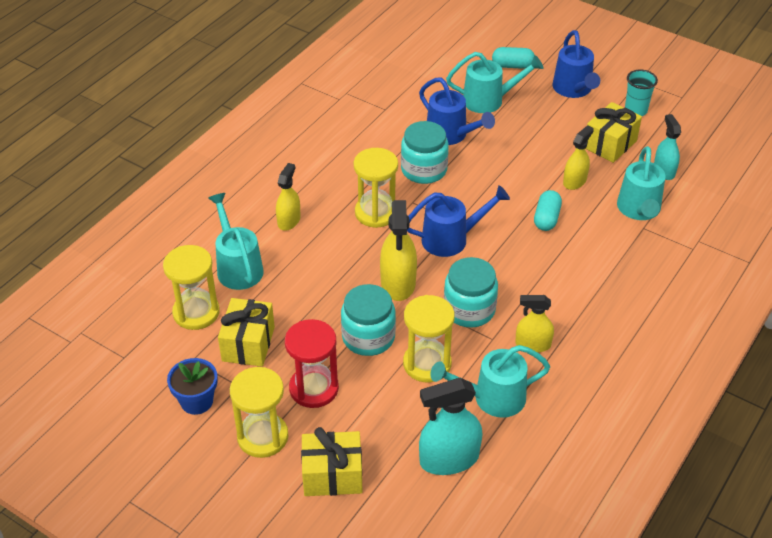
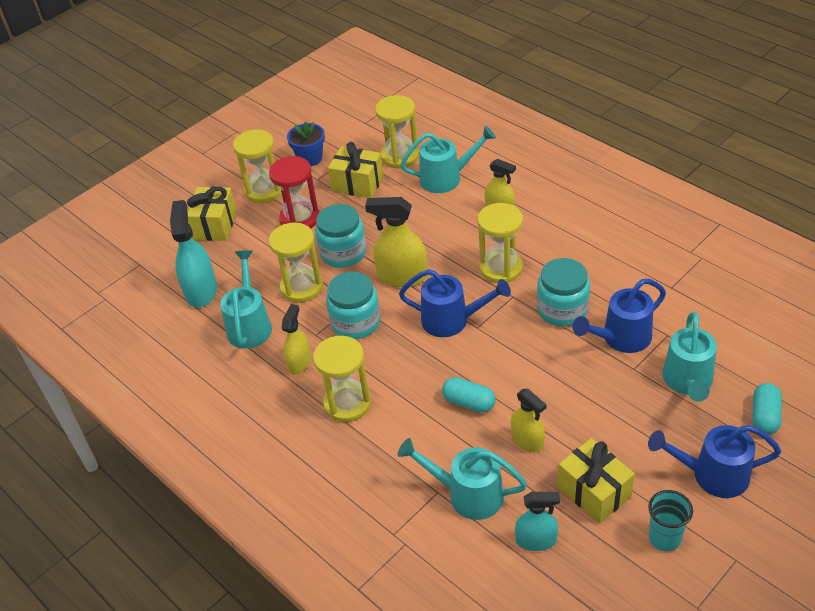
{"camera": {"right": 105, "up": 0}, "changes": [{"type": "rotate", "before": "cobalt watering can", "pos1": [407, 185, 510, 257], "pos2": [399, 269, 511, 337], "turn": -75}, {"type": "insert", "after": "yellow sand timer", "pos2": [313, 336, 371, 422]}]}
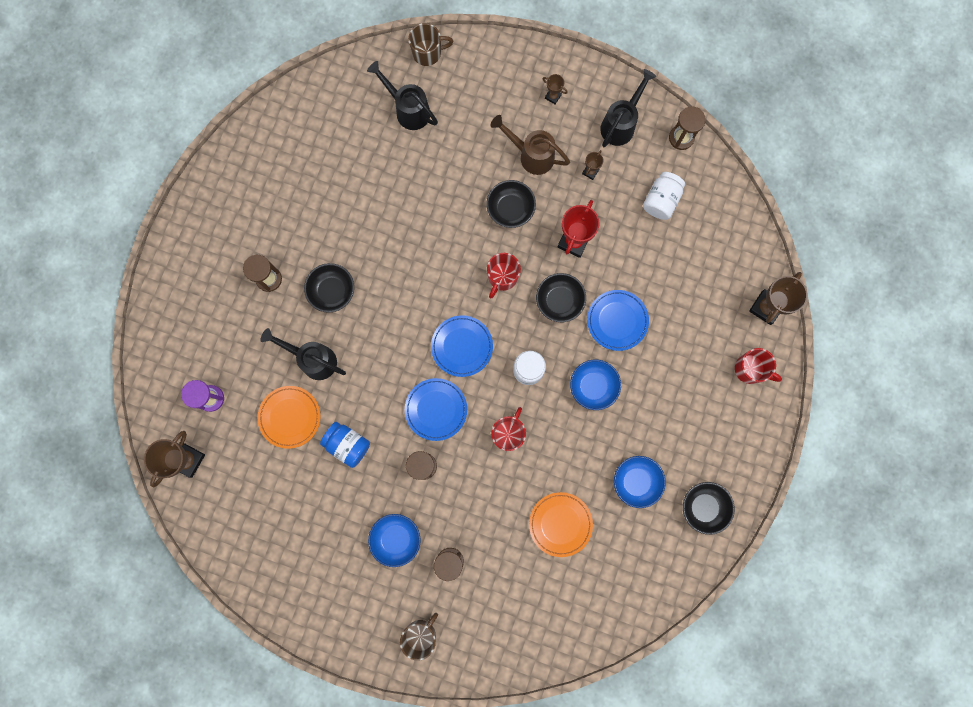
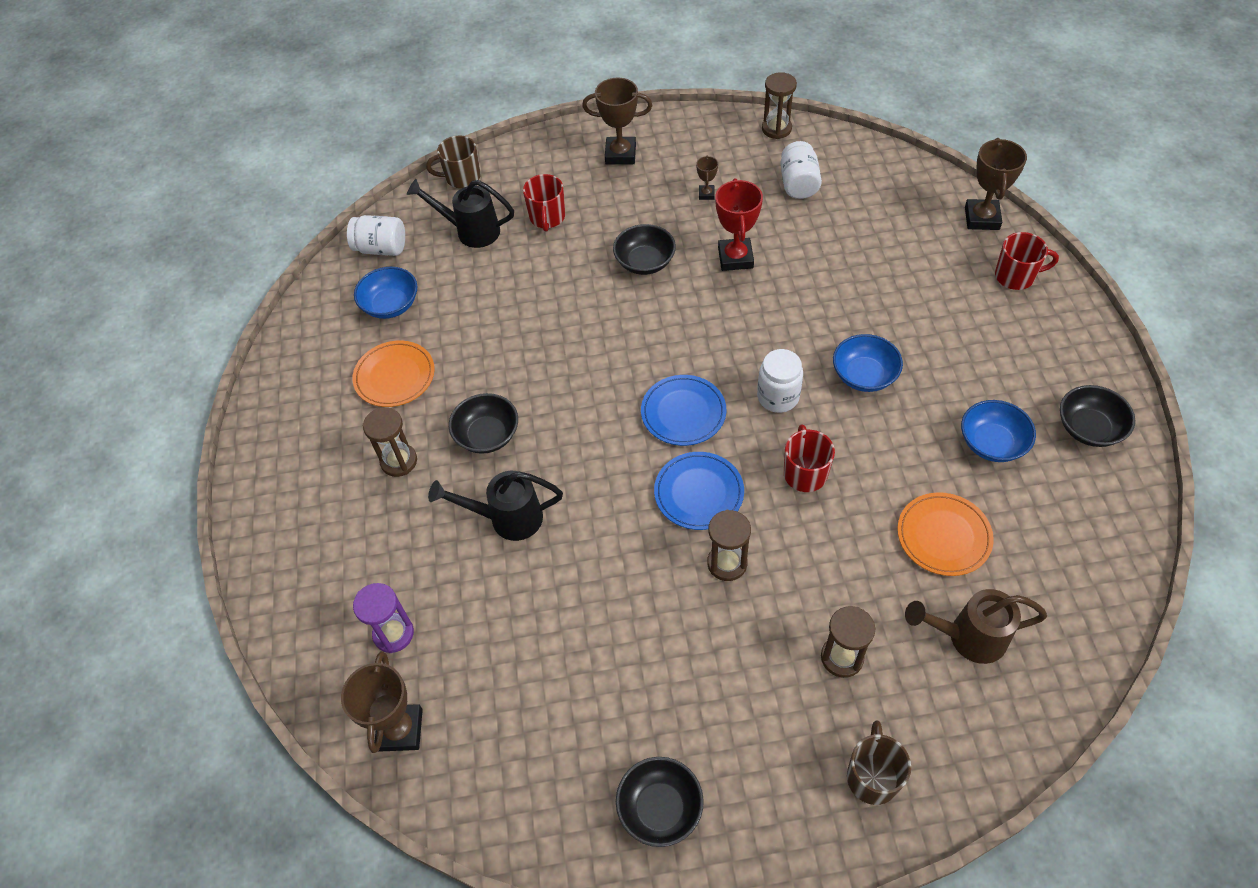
{"camera": {"right": -25, "up": -25}, "changes": [{"type": "move", "before": "orange dinner plate", "pos1": [258, 386, 321, 449], "pos2": [352, 341, 435, 407]}, {"type": "delete", "before": "cobalt jar", "pos1": [320, 422, 370, 468]}, {"type": "move", "before": "cobalt serving bowl", "pos1": [368, 514, 421, 567], "pos2": [354, 267, 417, 319]}, {"type": "rotate", "before": "dark brown coffee mug", "pos1": [408, 23, 453, 66], "pos2": [426, 135, 481, 188], "turn": -150}, {"type": "move", "before": "red coffee mug", "pos1": [487, 253, 521, 298], "pos2": [523, 174, 565, 232]}, {"type": "move", "before": "dark brown watering can", "pos1": [490, 115, 570, 175], "pos2": [905, 589, 1047, 664]}, {"type": "move", "before": "ebony serving bowl", "pos1": [536, 273, 586, 322], "pos2": [616, 757, 704, 847]}, {"type": "resize", "before": "dark brown trophy", "pos1": [543, 74, 568, 104], "pos2": [582, 77, 652, 165], "scale": 1.98}, {"type": "delete", "before": "cobalt dinner plate", "pos1": [587, 290, 649, 351]}, {"type": "delete", "before": "ebony watering can", "pos1": [600, 69, 656, 147]}, {"type": "insert", "after": "snow-white jar", "pos2": [347, 215, 405, 256]}]}
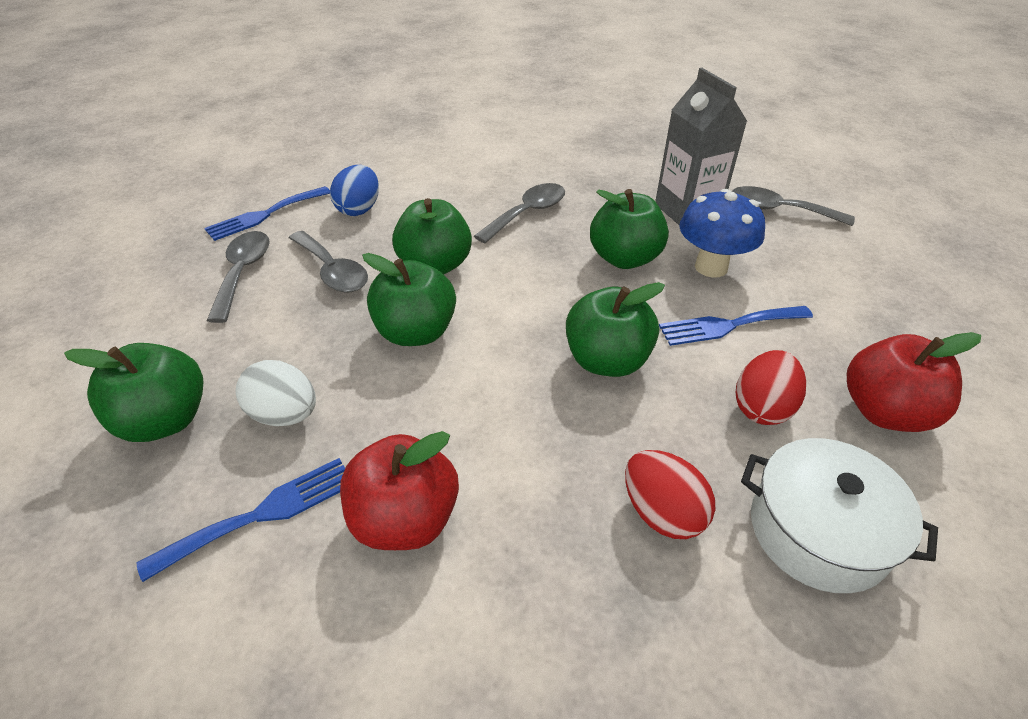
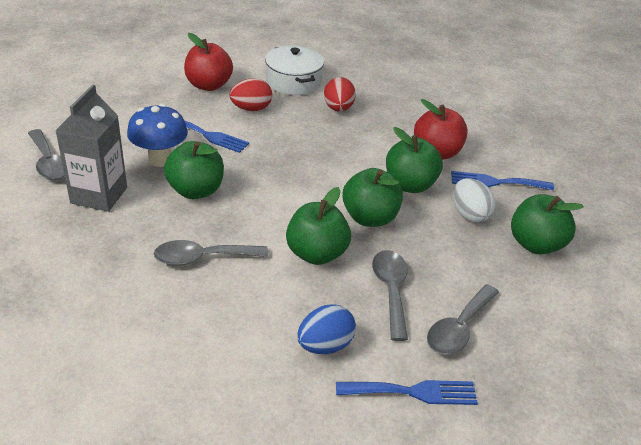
{"camera": {"right": -145, "up": -5}, "changes": [{"type": "move", "before": "green apple fruit", "pos1": [566, 282, 665, 377], "pos2": [386, 127, 443, 193]}]}
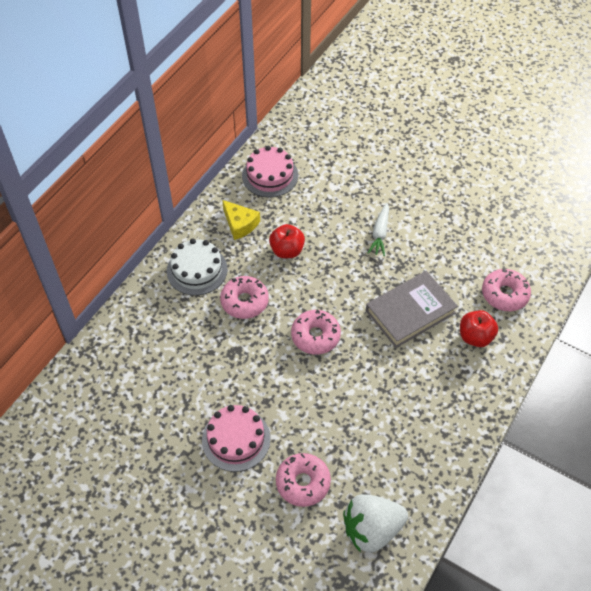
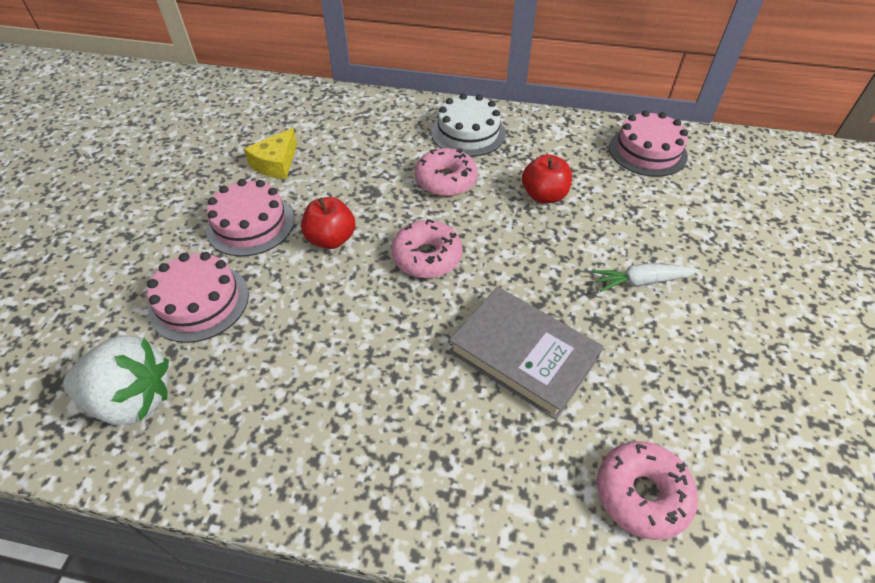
{"camera": {"right": 70, "up": -5}, "changes": [{"type": "move", "before": "yellow cheese", "pos1": [222, 200, 260, 240], "pos2": [244, 128, 297, 179]}, {"type": "replace", "before": "rose-pink donut", "after": "rose-pink layer cake", "pos1": [276, 453, 331, 507], "pos2": [147, 252, 249, 343]}, {"type": "rotate", "before": "snow-white strawberry", "pos1": [343, 494, 408, 553], "pos2": [63, 335, 169, 425], "turn": 135}, {"type": "move", "before": "red apple fruit", "pos1": [460, 310, 498, 347], "pos2": [301, 197, 355, 249]}]}
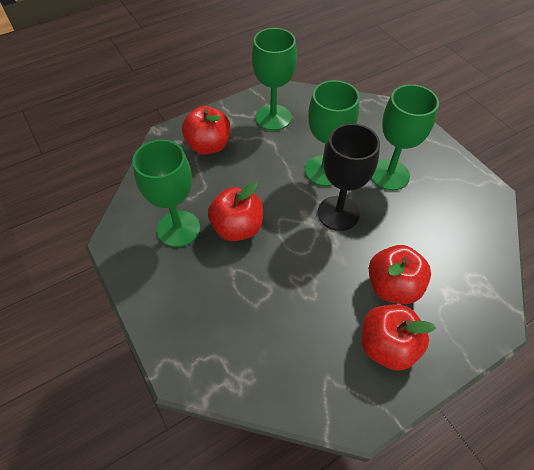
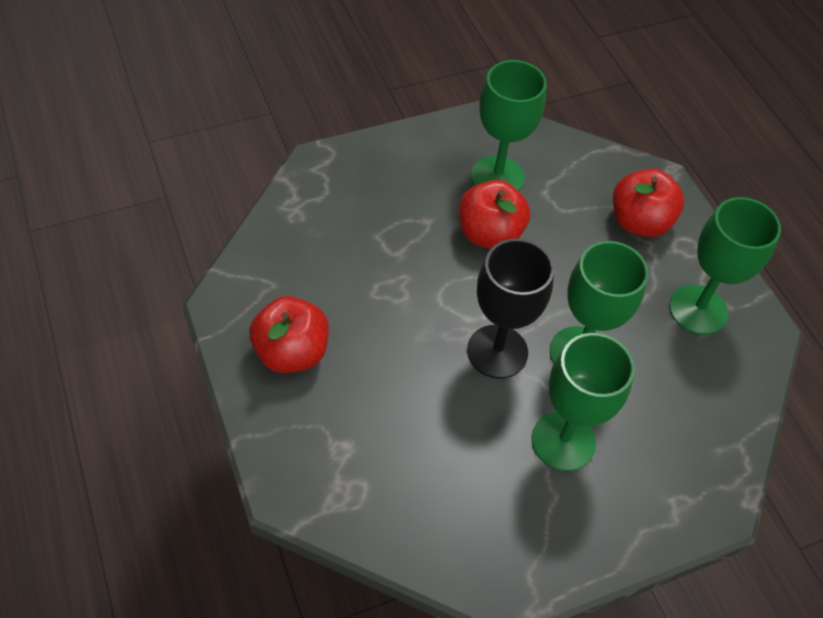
{"camera": {"right": 95, "up": 0}, "changes": [{"type": "delete", "before": "red apple fruit", "pos1": [368, 245, 431, 304]}]}
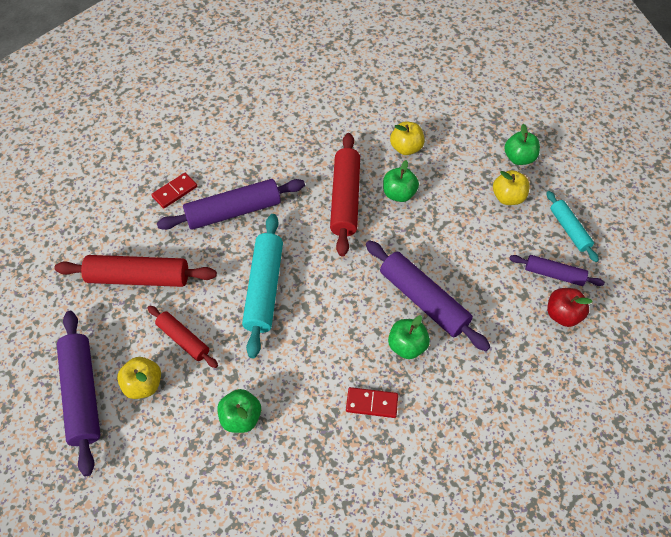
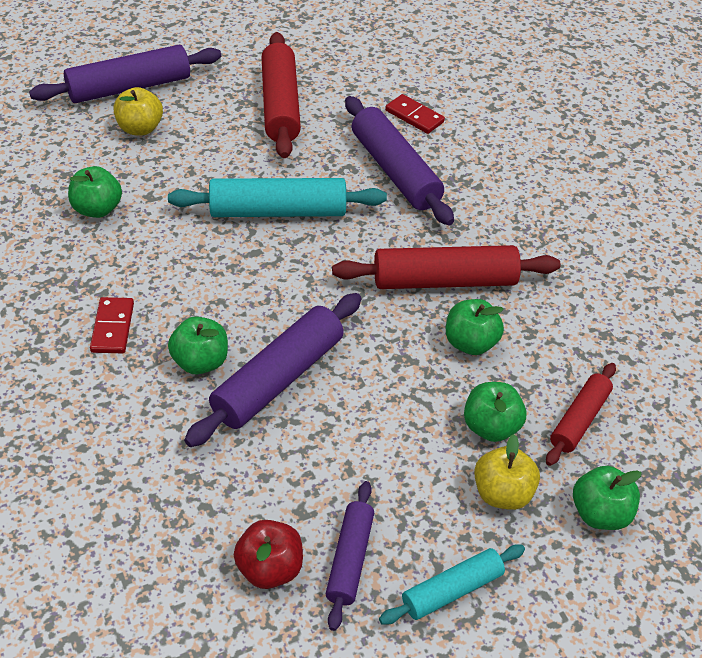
{"camera": {"right": 80, "up": -10}, "changes": [{"type": "move", "before": "red rolling pin", "pos1": [148, 306, 218, 368], "pos2": [546, 363, 616, 466]}, {"type": "delete", "before": "yellow apple fruit", "pos1": [390, 121, 425, 155]}, {"type": "insert", "after": "green apple fruit", "pos2": [464, 382, 526, 442]}]}
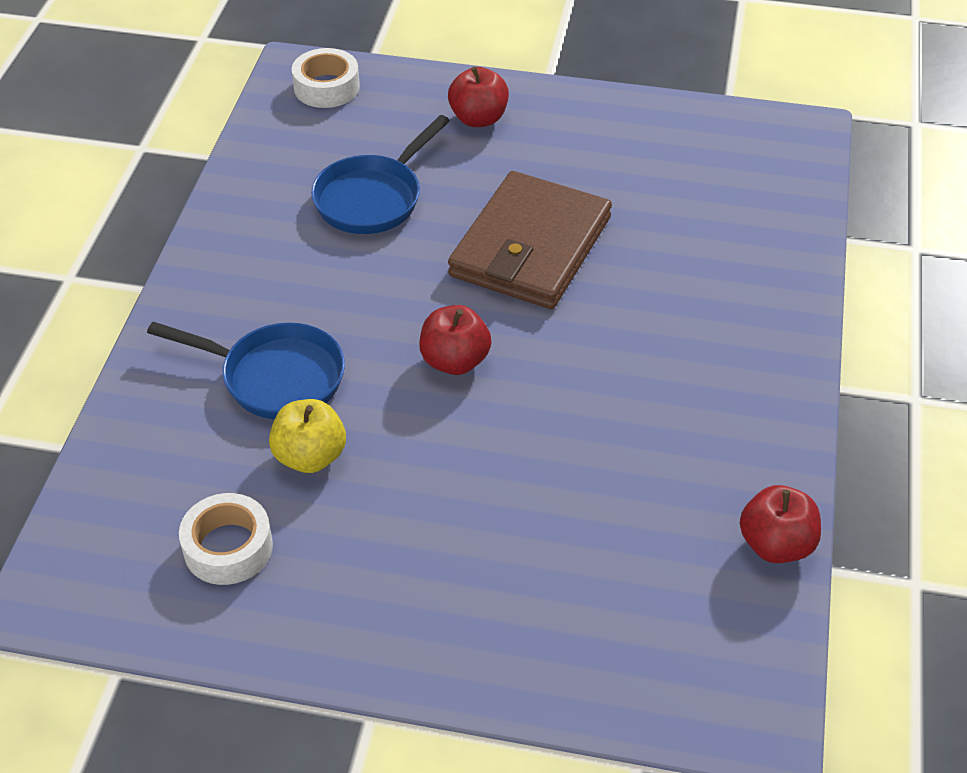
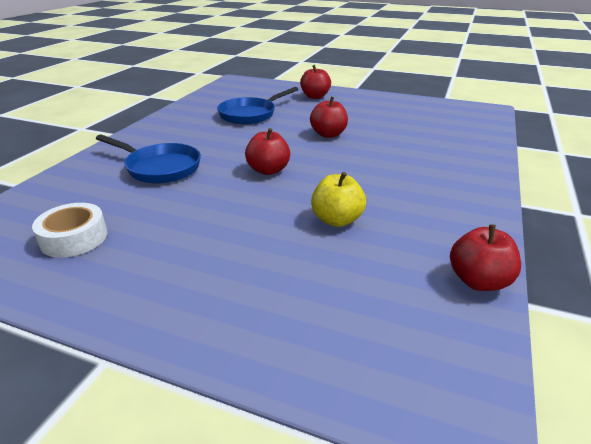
{"camera": {"right": 10, "up": -15}, "changes": [{"type": "move", "before": "yellow apple fruit", "pos1": [269, 399, 346, 473], "pos2": [311, 172, 366, 227]}, {"type": "delete", "before": "snow-white roll of tape", "pos1": [292, 48, 360, 108]}, {"type": "replace", "before": "dark brown billfold", "after": "red apple fruit", "pos1": [448, 171, 612, 309], "pos2": [310, 97, 348, 138]}]}
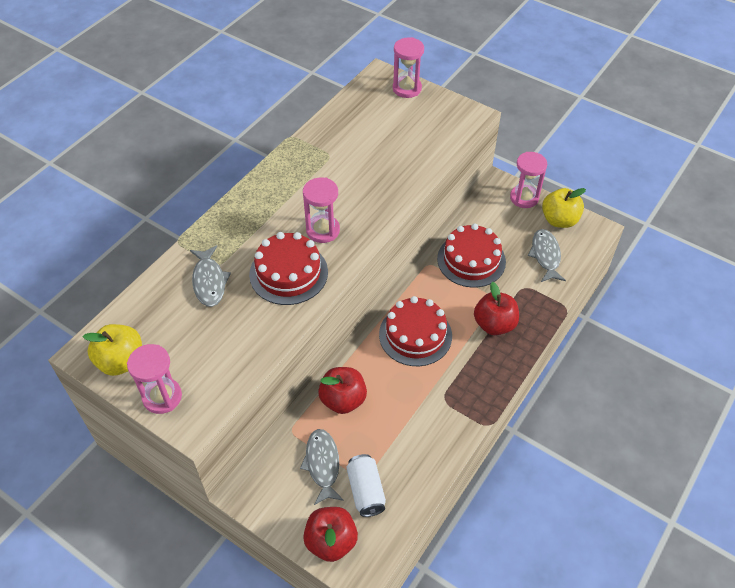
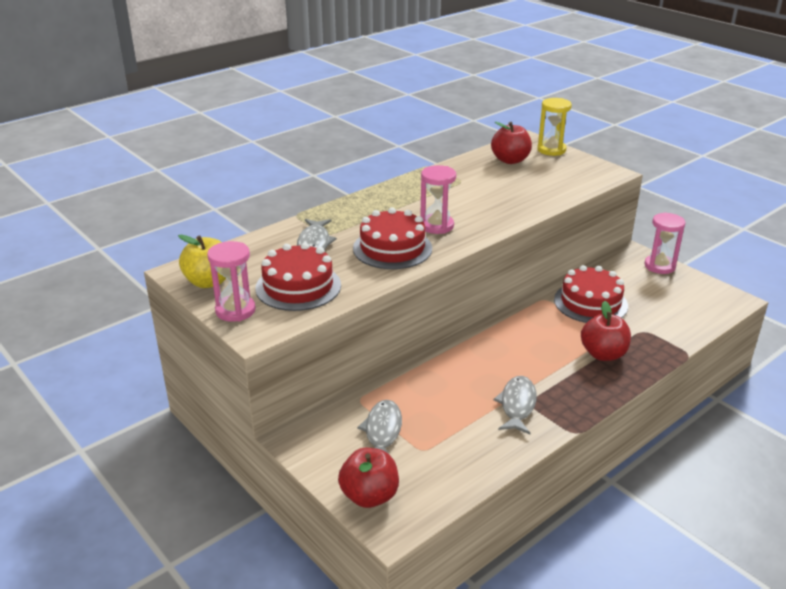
{"camera": {"right": 15, "up": -20}, "changes": [{"type": "move", "before": "red apple fruit", "pos1": [318, 367, 367, 414], "pos2": [491, 122, 532, 164]}, {"type": "delete", "before": "snow-white soda can", "pos1": [346, 454, 386, 517]}, {"type": "move", "before": "red layer cake", "pos1": [379, 296, 452, 366], "pos2": [255, 243, 341, 311]}, {"type": "recolor", "before": "rose-pink sand timer", "after": "yellow sand timer", "pos1": [393, 37, 424, 98], "pos2": [537, 98, 572, 156]}, {"type": "move", "before": "ash-grey fish", "pos1": [528, 229, 566, 282], "pos2": [493, 376, 537, 434]}, {"type": "delete", "before": "yellow apple fruit", "pos1": [542, 188, 586, 228]}]}
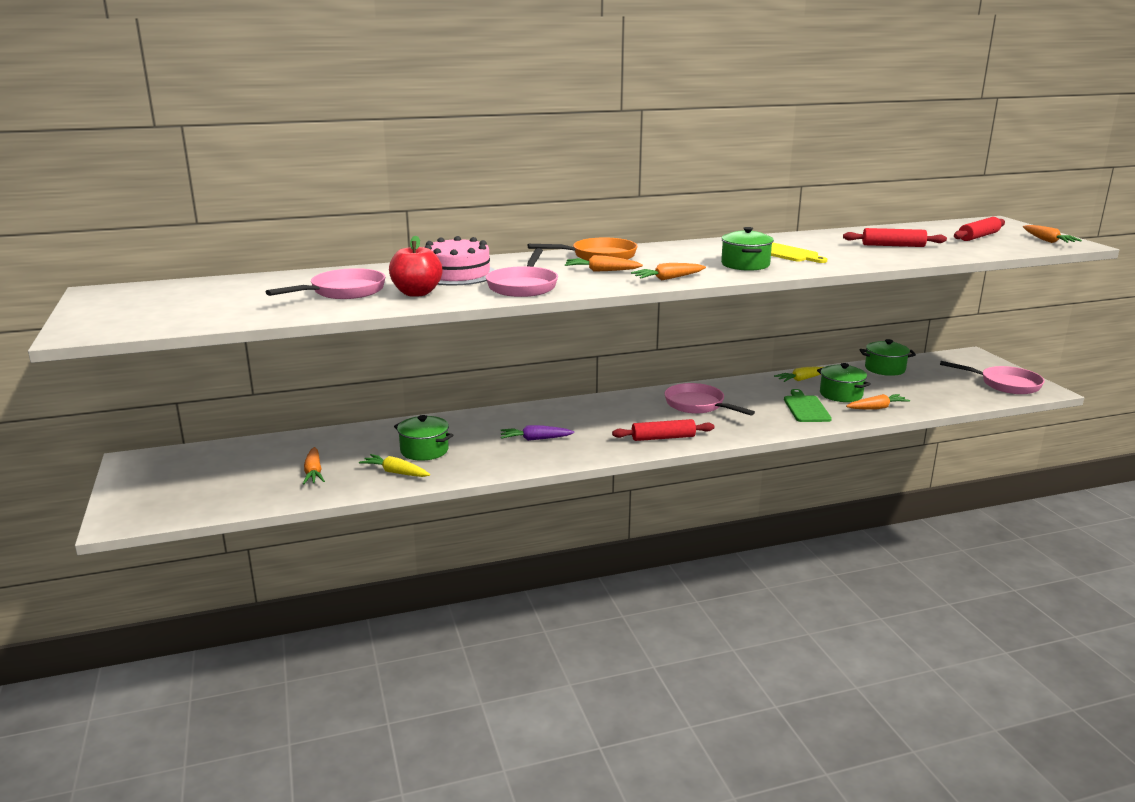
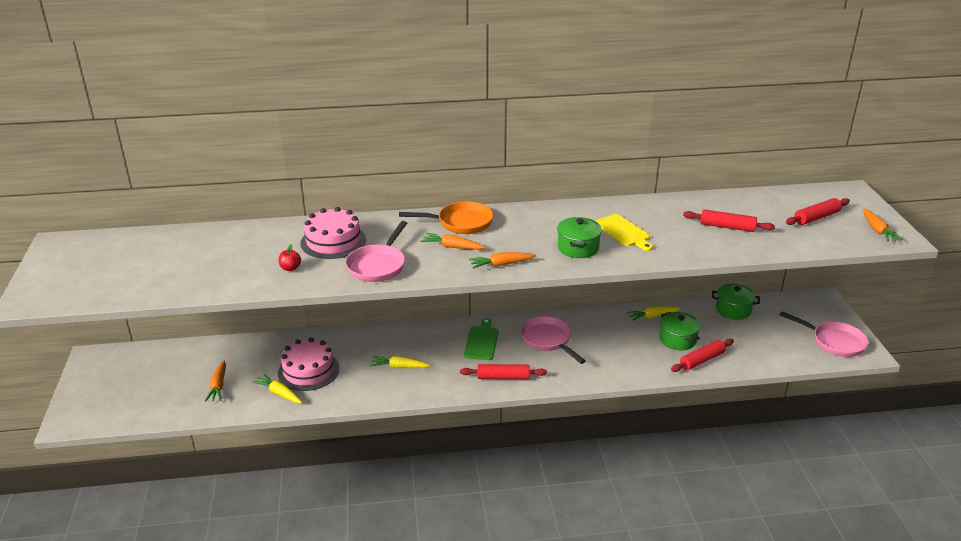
{"camera": {"right": 10, "up": 10}, "changes": [{"type": "delete", "before": "rose-pink pan", "pos1": [266, 268, 386, 299]}, {"type": "resize", "before": "red apple fruit", "pos1": [389, 236, 442, 296], "pos2": [279, 244, 301, 271], "scale": 0.53}, {"type": "replace", "before": "green cooking pot", "after": "rose-pink layer cake", "pos1": [394, 415, 453, 461], "pos2": [278, 338, 340, 391]}, {"type": "recolor", "before": "violet carrot", "after": "yellow carrot", "pos1": [501, 425, 574, 441], "pos2": [370, 356, 431, 368]}, {"type": "move", "before": "green bread board", "pos1": [784, 389, 832, 422], "pos2": [464, 318, 499, 360]}, {"type": "replace", "before": "orange carrot", "after": "red rolling pin", "pos1": [846, 394, 910, 409], "pos2": [671, 339, 734, 372]}]}
